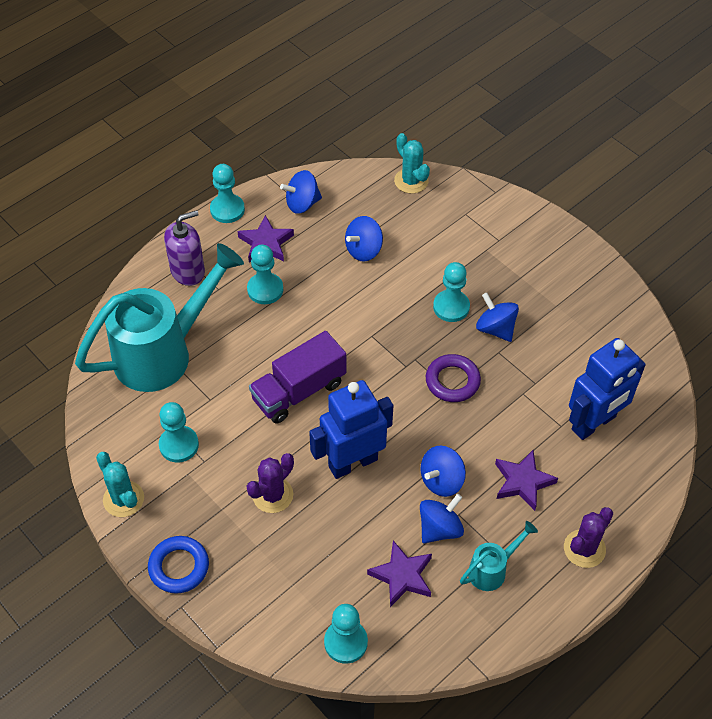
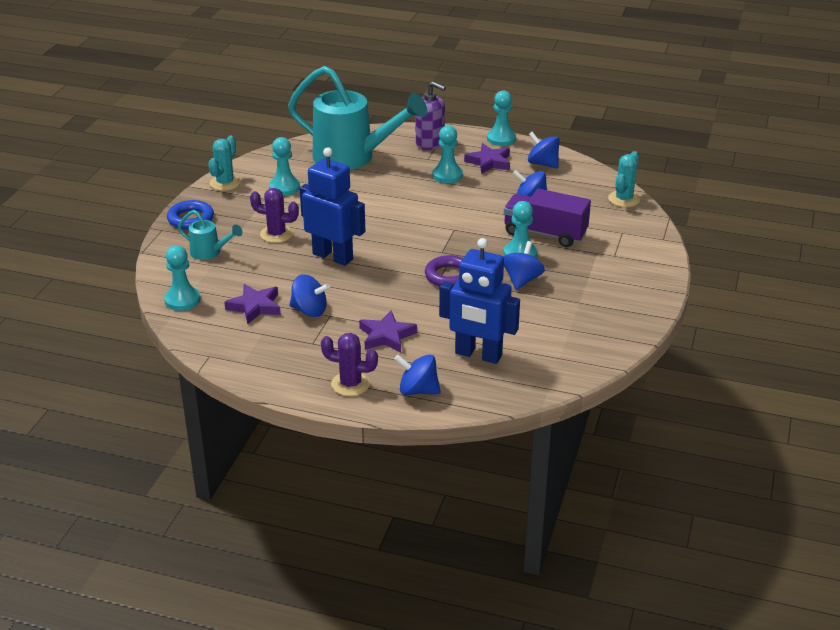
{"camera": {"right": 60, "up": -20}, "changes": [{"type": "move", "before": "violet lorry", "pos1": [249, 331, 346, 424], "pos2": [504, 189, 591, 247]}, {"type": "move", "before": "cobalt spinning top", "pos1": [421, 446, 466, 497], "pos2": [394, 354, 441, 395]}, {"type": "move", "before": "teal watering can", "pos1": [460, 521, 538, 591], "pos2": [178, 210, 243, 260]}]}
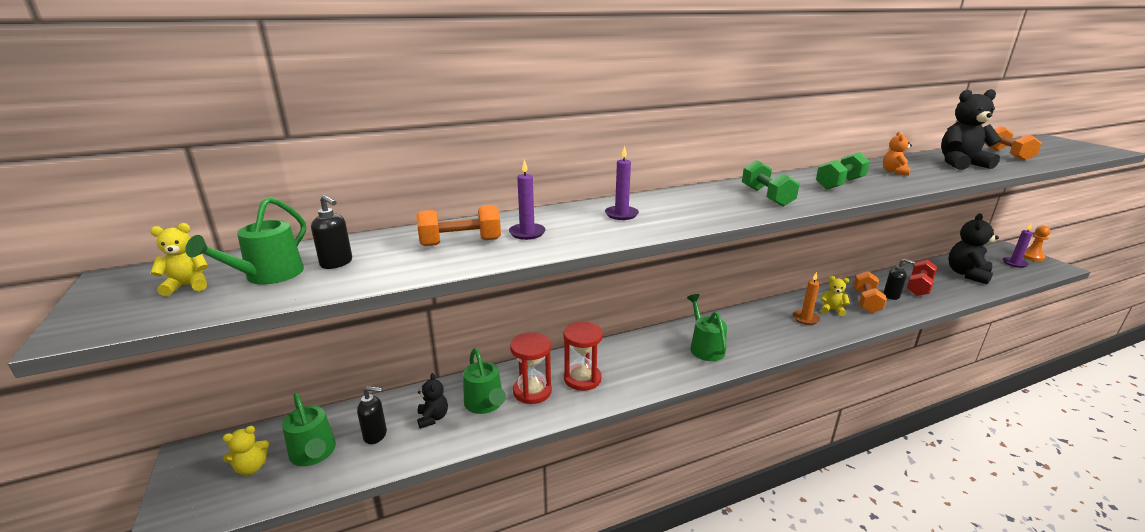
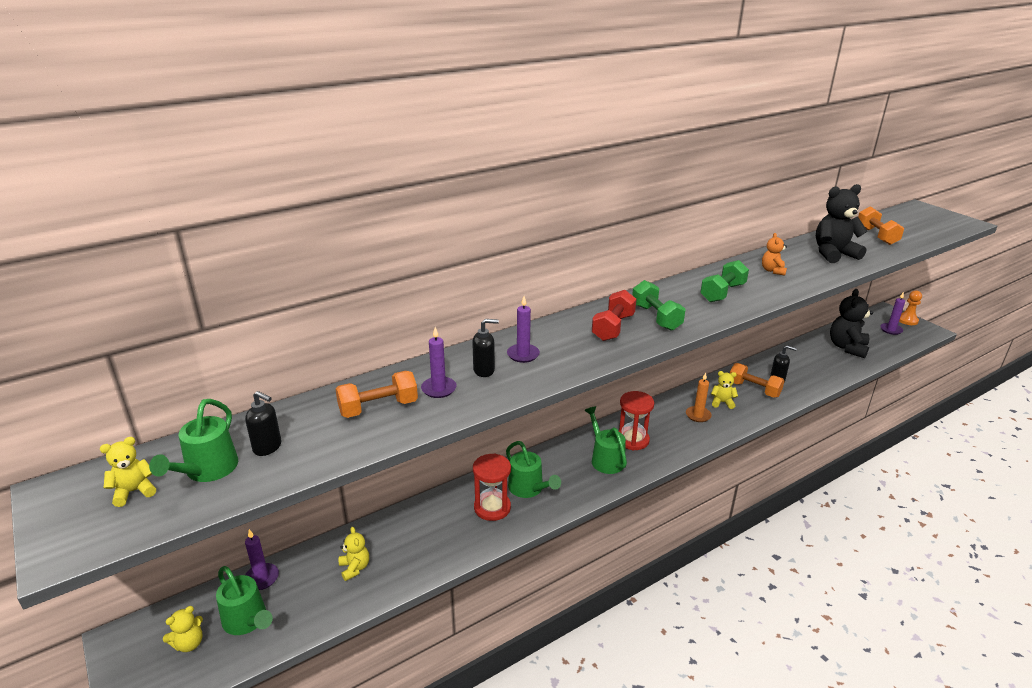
{"camera": {"right": -10, "up": 5}, "changes": [{"type": "move", "before": "ebony pump bottle", "pos1": [357, 386, 387, 444], "pos2": [472, 319, 499, 377]}, {"type": "recolor", "before": "ebony stuffed bear", "after": "yellow stuffed bear", "pos1": [417, 373, 448, 429], "pos2": [339, 527, 369, 581]}, {"type": "move", "before": "green watering can", "pos1": [463, 348, 506, 414], "pos2": [506, 441, 561, 498]}, {"type": "move", "before": "red sand timer", "pos1": [510, 332, 552, 404], "pos2": [618, 391, 654, 450]}, {"type": "rotate", "before": "orange dumbbell", "pos1": [853, 271, 887, 313], "pos2": [730, 363, 785, 398], "turn": -60}, {"type": "move", "before": "red dumbbell", "pos1": [907, 260, 937, 296], "pos2": [592, 290, 636, 341]}, {"type": "insert", "after": "violet wax candle", "pos2": [245, 529, 279, 590]}]}
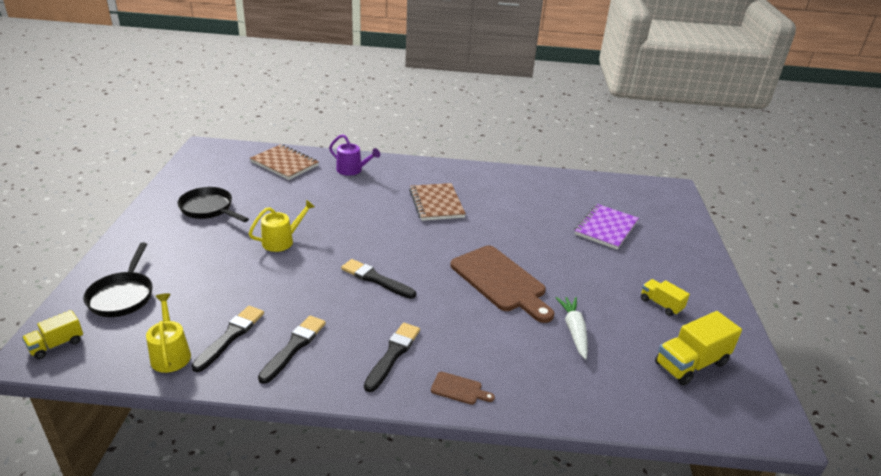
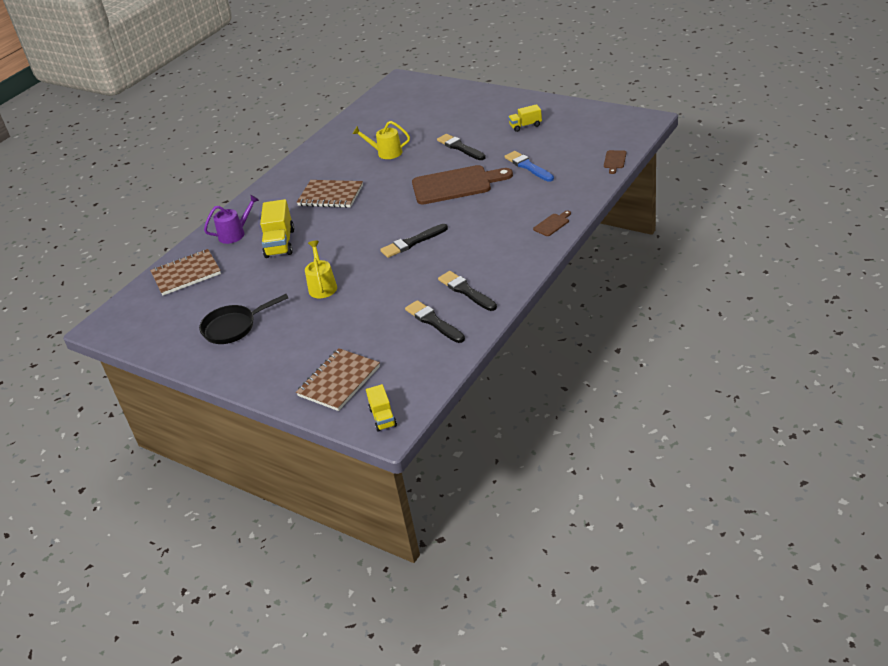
{"camera": {"right": -55, "up": 5}, "changes": [{"type": "replace", "before": "ebony pan", "after": "dark brown notebook", "pos1": [83, 243, 153, 317], "pos2": [296, 348, 380, 411]}, {"type": "move", "before": "yellow watering can", "pos1": [146, 293, 191, 373], "pos2": [353, 121, 410, 159]}, {"type": "move", "before": "ebony brush", "pos1": [364, 323, 420, 392], "pos2": [437, 134, 486, 160]}, {"type": "replace", "before": "snow-white carrot", "after": "cobalt brush", "pos1": [556, 297, 588, 360], "pos2": [504, 151, 554, 182]}, {"type": "delete", "before": "violet notebook", "pos1": [575, 204, 639, 250]}, {"type": "move", "before": "yellow lorry", "pos1": [655, 311, 742, 385], "pos2": [260, 199, 294, 258]}, {"type": "insert", "after": "dark brown bread board", "pos2": [604, 150, 626, 174]}]}
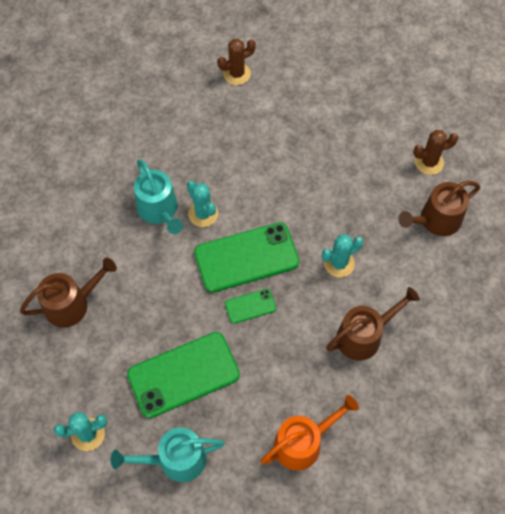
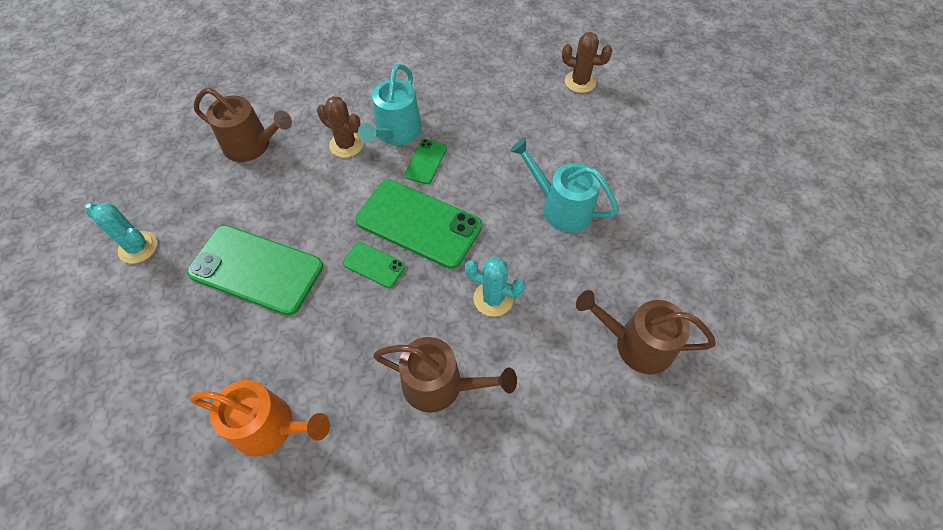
{"camera": {"right": 45, "up": -5}, "changes": [{"type": "move", "before": "teal watering can", "pos1": [111, 427, 225, 482], "pos2": [510, 138, 619, 232]}, {"type": "replace", "before": "teal saguaro cactus", "after": "green phone", "pos1": [187, 181, 218, 227], "pos2": [404, 139, 447, 184]}, {"type": "move", "before": "dark brown saguaro cactus", "pos1": [413, 130, 459, 175], "pos2": [317, 96, 363, 158]}]}
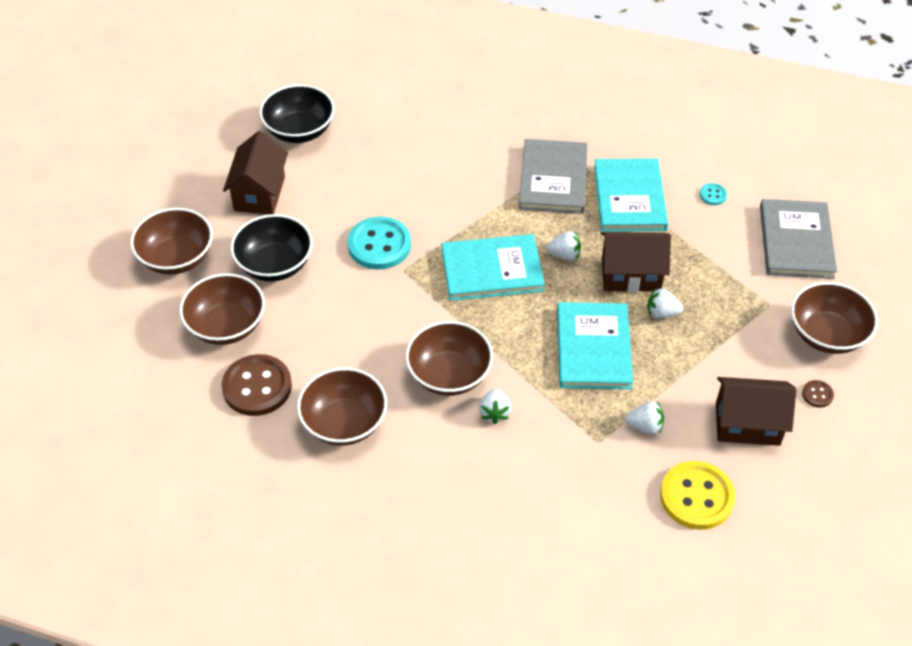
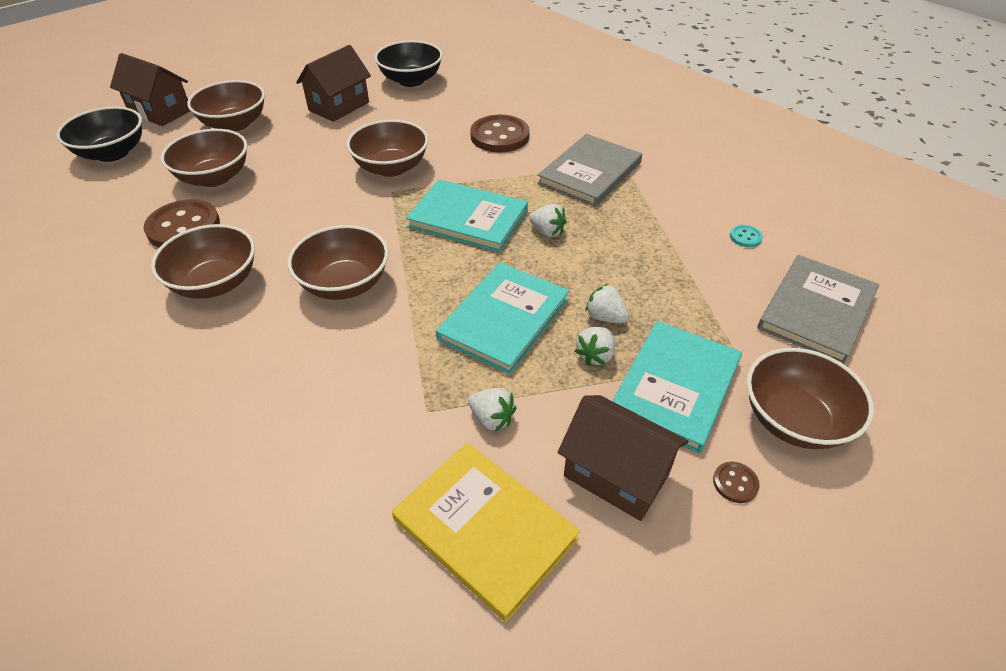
{"camera": {"right": 30, "up": -5}, "changes": [{"type": "move", "before": "ebony serving bowl", "pos1": [231, 214, 313, 281], "pos2": [56, 107, 142, 162]}, {"type": "replace", "before": "teal shirt button", "after": "dark brown serving bowl", "pos1": [347, 217, 411, 269], "pos2": [347, 120, 428, 177]}, {"type": "move", "before": "snow-white strawberry", "pos1": [479, 389, 512, 424], "pos2": [575, 327, 615, 365]}, {"type": "move", "before": "teal hardback", "pos1": [594, 158, 668, 232], "pos2": [612, 321, 742, 453]}, {"type": "move", "before": "dark brown toy house", "pos1": [601, 232, 671, 292], "pos2": [110, 53, 190, 126]}, {"type": "replace", "before": "yellow shirt button", "after": "yellow hardback", "pos1": [660, 461, 735, 530], "pos2": [392, 443, 580, 622]}, {"type": "insert", "after": "dark brown shirt button", "pos2": [470, 115, 530, 152]}]}
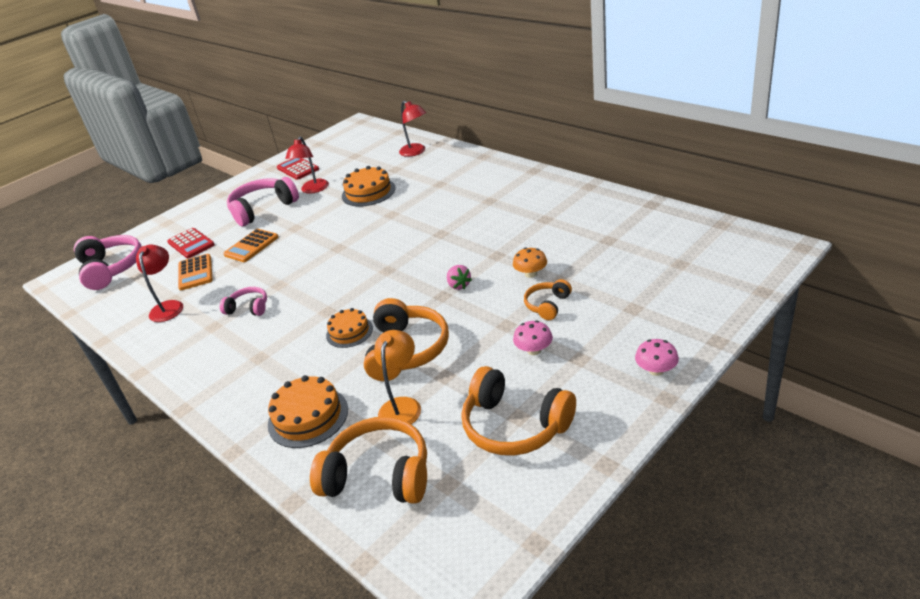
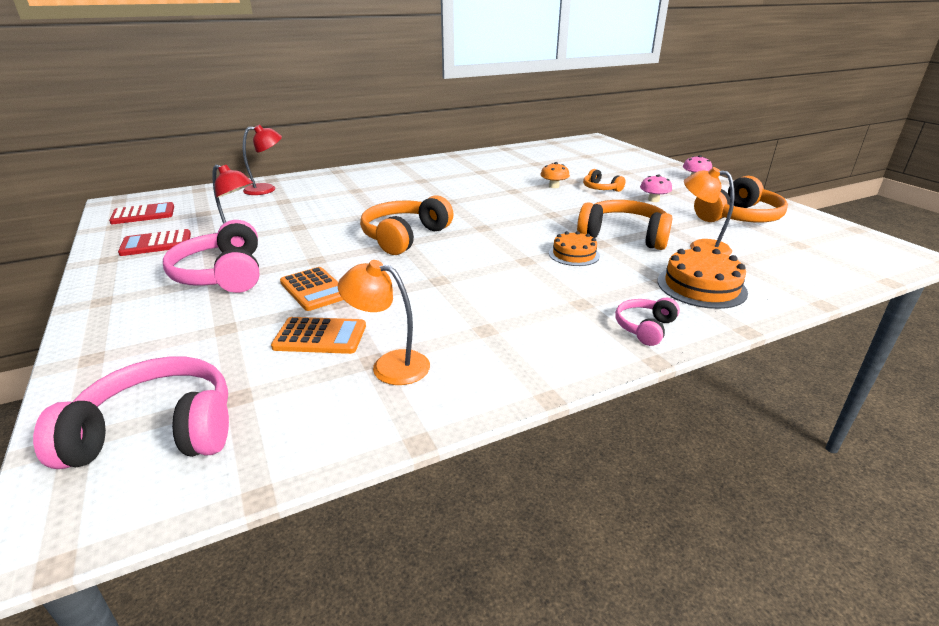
{"camera": {"right": -75, "up": -5}, "changes": [{"type": "recolor", "before": "red lamp", "after": "orange lamp", "pos1": [136, 245, 183, 322], "pos2": [338, 260, 430, 385]}, {"type": "move", "before": "red calculator", "pos1": [167, 228, 215, 258], "pos2": [109, 202, 174, 224]}, {"type": "move", "before": "rose-pink headphones", "pos1": [220, 287, 267, 316], "pos2": [615, 298, 680, 346]}, {"type": "move", "before": "orange headphones", "pos1": [310, 417, 427, 504], "pos2": [360, 195, 454, 255]}, {"type": "delete", "before": "orange layer cake", "pos1": [342, 166, 396, 207]}, {"type": "delete", "before": "rose-pink strawberry", "pos1": [447, 265, 472, 290]}]}
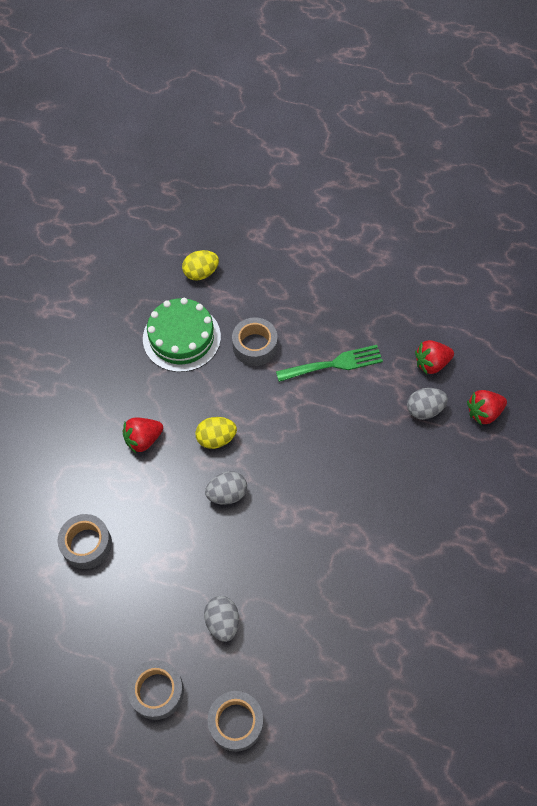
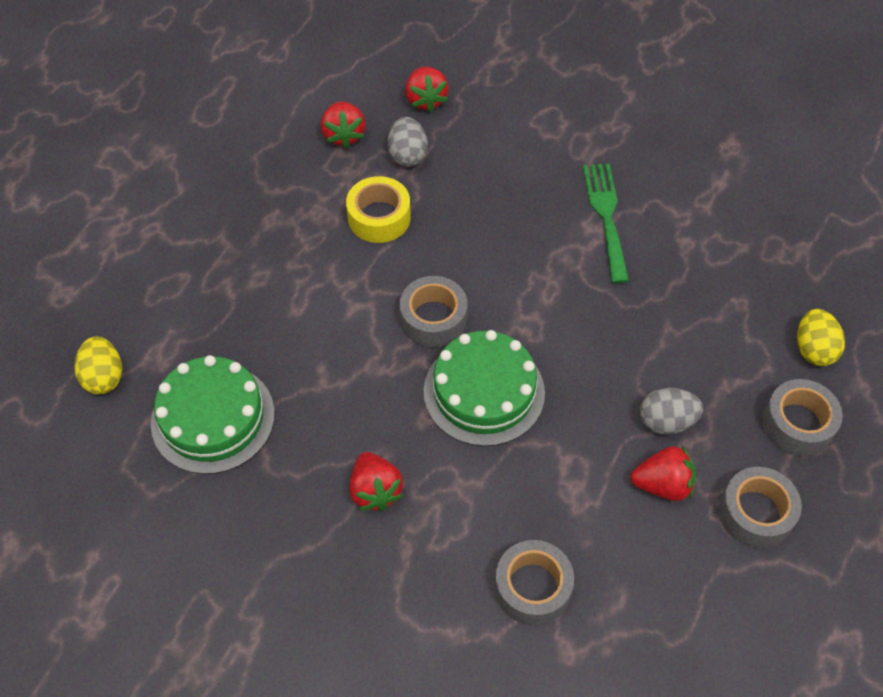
{"camera": {"right": -80, "up": -5}, "changes": [{"type": "move", "before": "yellow egg", "pos1": [195, 417, 237, 449], "pos2": [797, 309, 845, 366]}, {"type": "replace", "before": "ash-grey egg", "after": "green layer cake", "pos1": [205, 471, 247, 505], "pos2": [424, 330, 545, 446]}, {"type": "move", "before": "ash-grey roll of tape", "pos1": [232, 318, 277, 366], "pos2": [400, 276, 467, 347]}, {"type": "move", "before": "green fork", "pos1": [276, 345, 383, 382], "pos2": [583, 164, 629, 283]}, {"type": "insert", "after": "yellow roll of tape", "pos2": [346, 176, 411, 243]}, {"type": "insert", "after": "red strawberry", "pos2": [630, 446, 696, 501]}]}
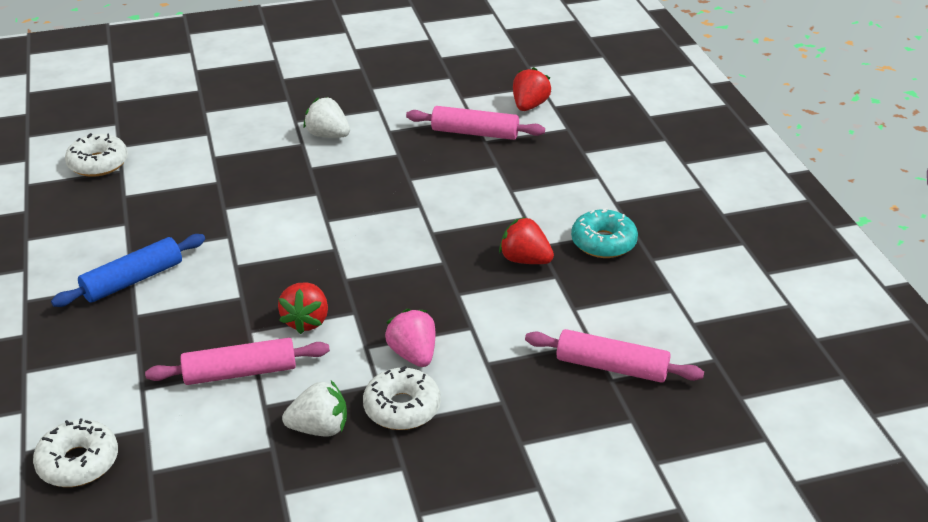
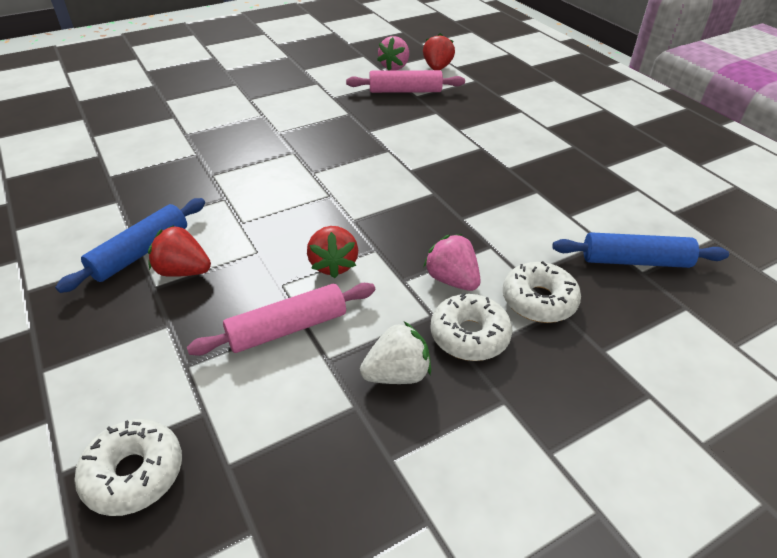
{"camera": {"right": -15, "up": 5}, "changes": [{"type": "move", "before": "snow-white donut", "pos1": [65, 133, 128, 177], "pos2": [503, 261, 581, 323]}, {"type": "delete", "before": "snow-white strawberry", "pos1": [304, 97, 350, 138]}, {"type": "move", "before": "red strawberry", "pos1": [499, 217, 554, 264], "pos2": [148, 225, 211, 277]}, {"type": "recolor", "before": "rose-pink rolling pin", "after": "cobalt rolling pin", "pos1": [525, 329, 704, 383], "pos2": [552, 232, 729, 268]}, {"type": "delete", "before": "teal donut", "pos1": [571, 208, 638, 258]}, {"type": "insert", "after": "rose-pink strawberry", "pos2": [377, 36, 409, 71]}]}
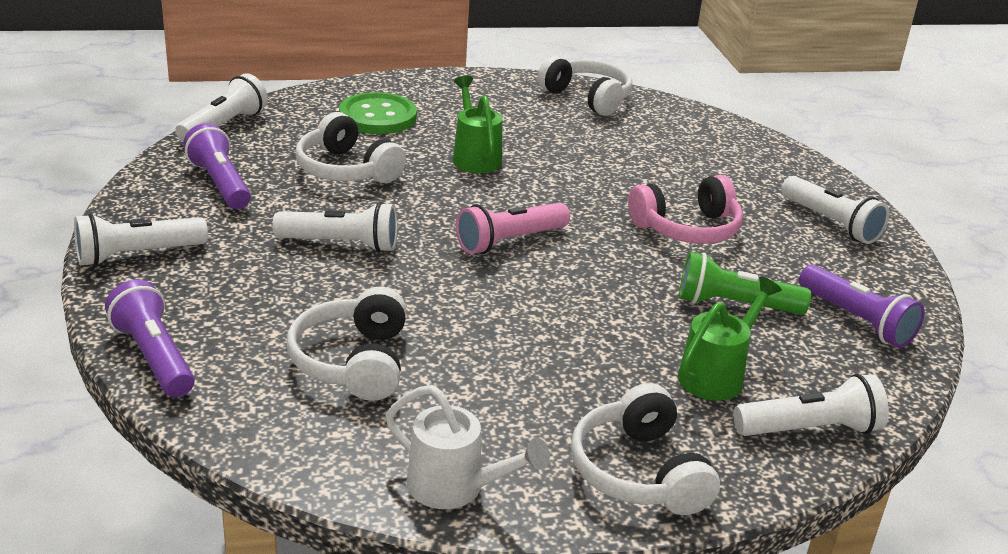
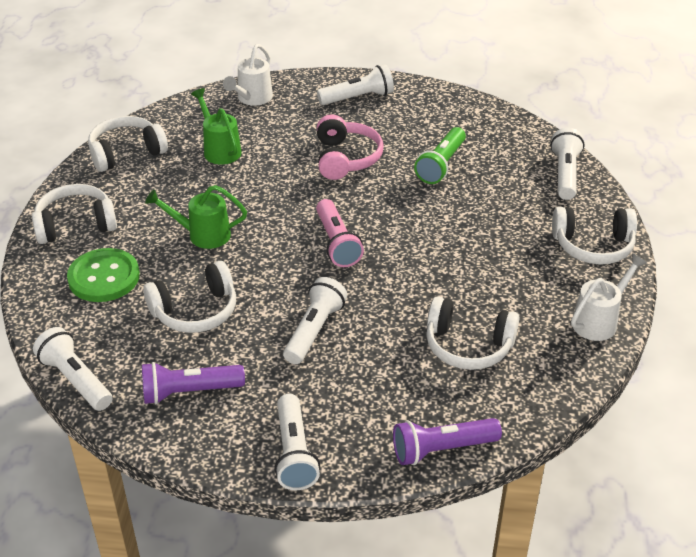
{"camera": {"right": -70, "up": 10}, "changes": [{"type": "move", "before": "green watering can", "pos1": [678, 276, 782, 401], "pos2": [191, 88, 242, 165]}, {"type": "delete", "before": "violet torch", "pos1": [799, 265, 925, 348]}, {"type": "insert", "after": "snow-white headphones", "pos2": [32, 184, 117, 244]}, {"type": "insert", "after": "snow-white watering can", "pos2": [223, 44, 273, 106]}]}
